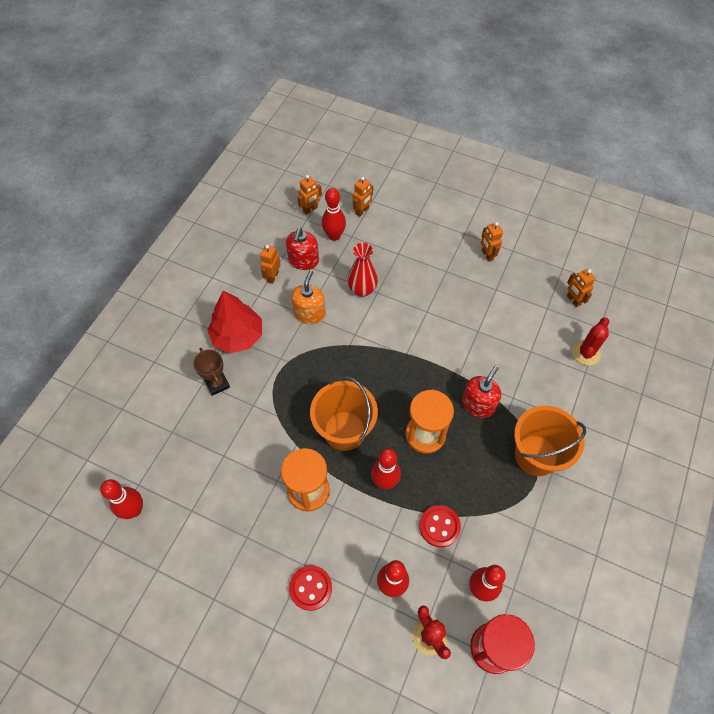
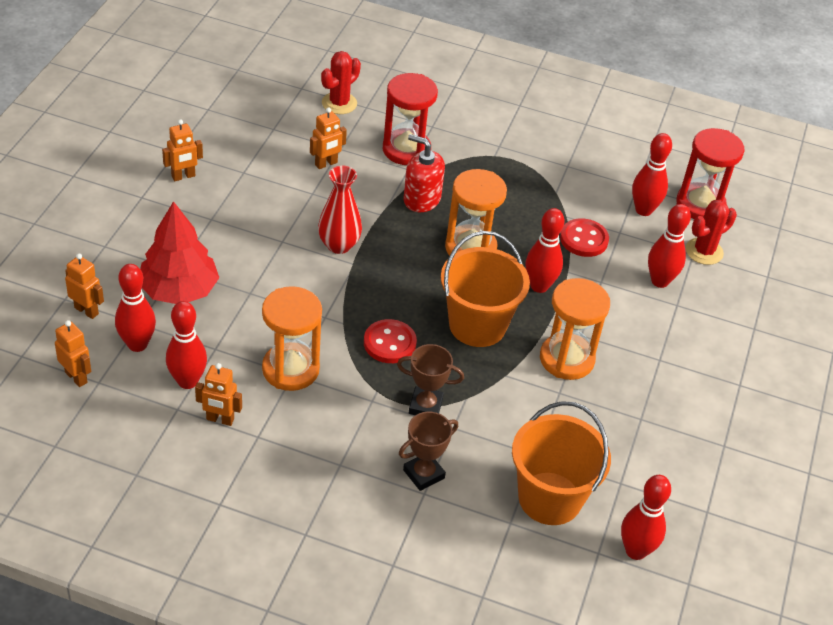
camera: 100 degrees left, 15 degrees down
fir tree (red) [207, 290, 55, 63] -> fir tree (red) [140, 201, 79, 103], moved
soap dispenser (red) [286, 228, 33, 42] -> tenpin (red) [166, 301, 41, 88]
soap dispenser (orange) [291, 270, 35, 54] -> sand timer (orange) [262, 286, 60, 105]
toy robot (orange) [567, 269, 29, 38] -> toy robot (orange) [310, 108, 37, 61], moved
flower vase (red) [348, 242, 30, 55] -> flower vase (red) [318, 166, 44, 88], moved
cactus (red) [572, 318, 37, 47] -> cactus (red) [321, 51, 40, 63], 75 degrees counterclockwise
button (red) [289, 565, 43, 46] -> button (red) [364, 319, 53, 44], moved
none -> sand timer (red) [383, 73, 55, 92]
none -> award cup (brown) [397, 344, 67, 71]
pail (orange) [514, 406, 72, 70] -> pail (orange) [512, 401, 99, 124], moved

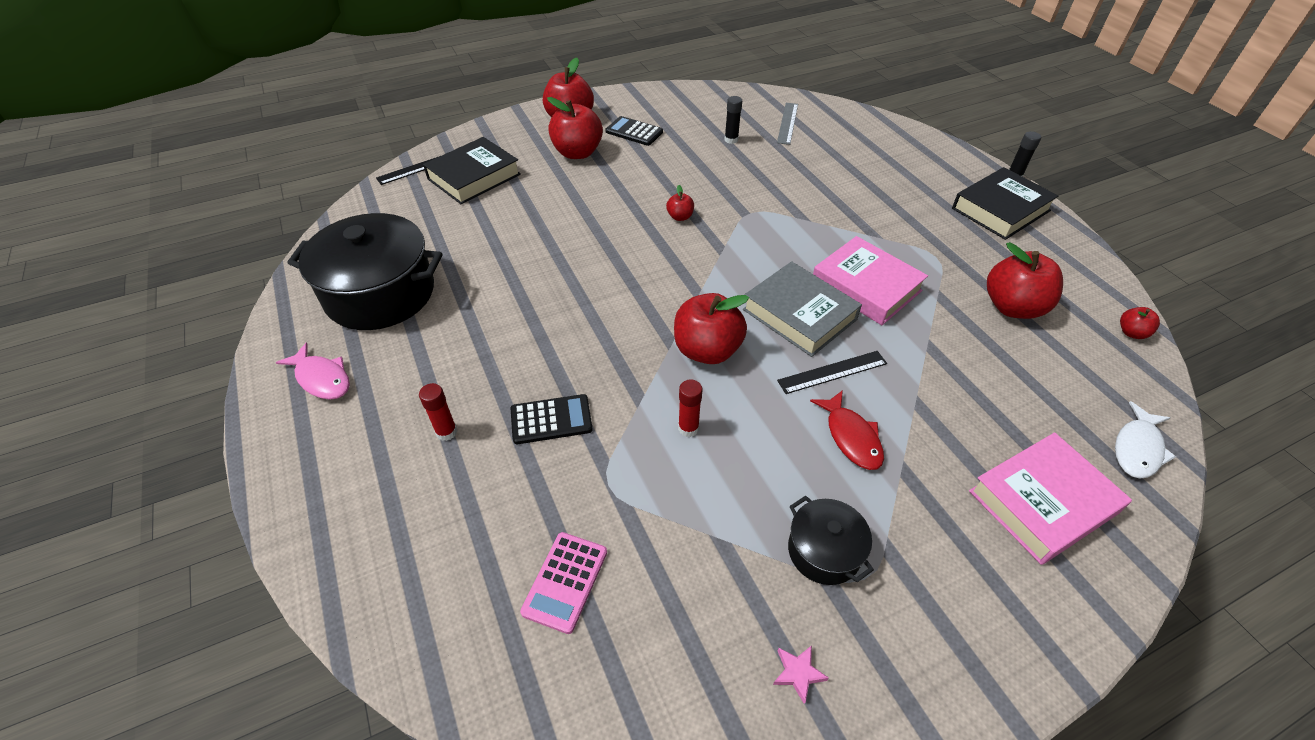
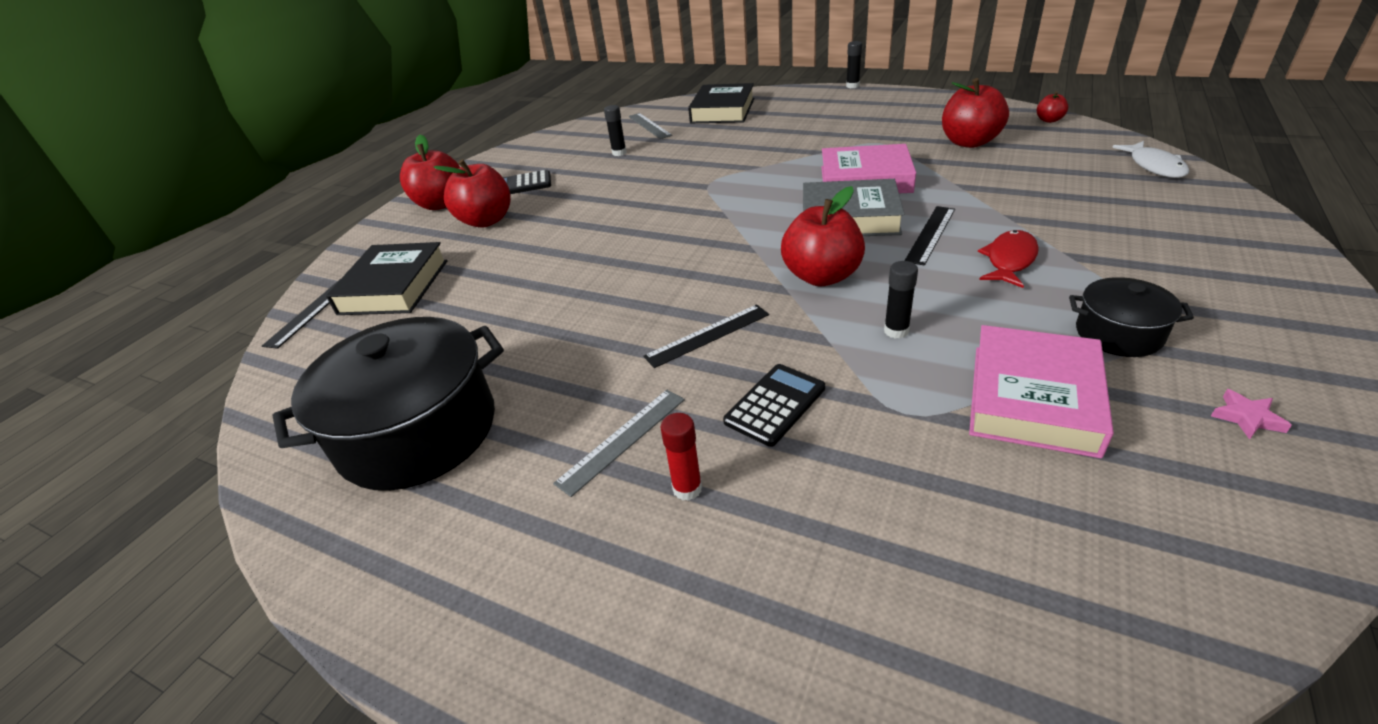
camera: 35 degrees left, 10 degrees down
none -> ruler (grey) [553, 390, 132, 107]
none -> ruler (jet-black) [643, 304, 126, 64]
book (jet-black) [952, 167, 106, 73] -> book (jet-black) [688, 83, 67, 40], moved
glue stick (red) [678, 379, 25, 58] -> glue stick (jet-black) [884, 261, 34, 78]
book (rose-pink) [969, 432, 163, 133] -> book (rose-pink) [969, 325, 145, 133], moved
fish (red) [810, 390, 74, 80] -> fish (red) [978, 230, 61, 58], 90 degrees counterclockwise
fish (rose-pink) [276, 342, 74, 58] -> none
pocket calculator (rose-pink) [520, 532, 87, 102] -> none
toy apple (red) [666, 185, 28, 36] -> none

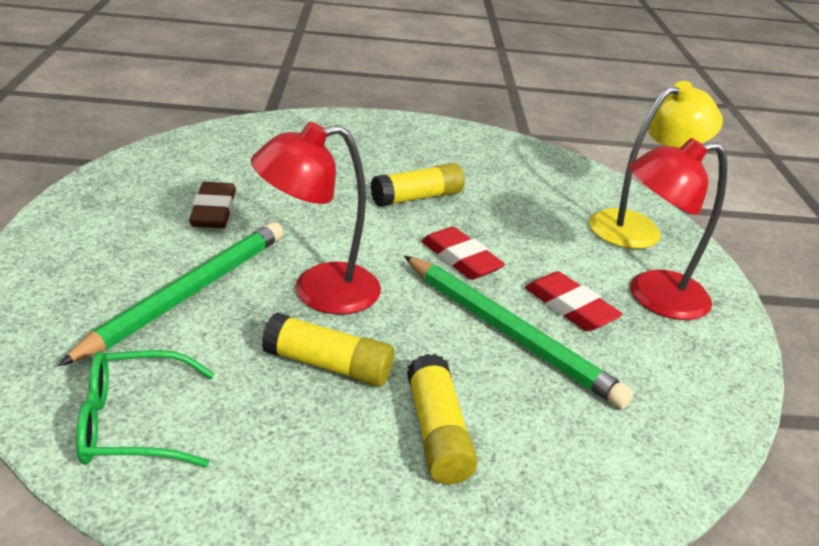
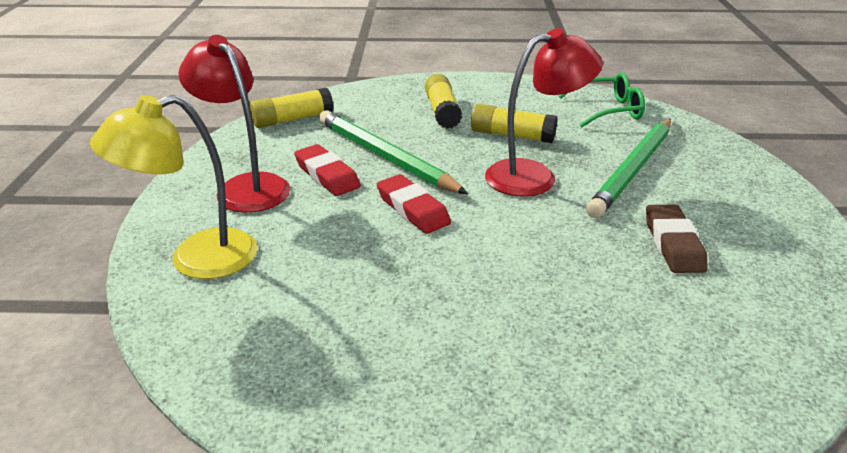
camera: 175 degrees left, 0 degrees up
reading lamp (red) [629, 138, 98, 182] -> reading lamp (red) [178, 35, 112, 178], 120 degrees counterclockwise
glue stick (bright yellow) [371, 163, 94, 44] -> glue stick (bright yellow) [250, 88, 84, 40], moved

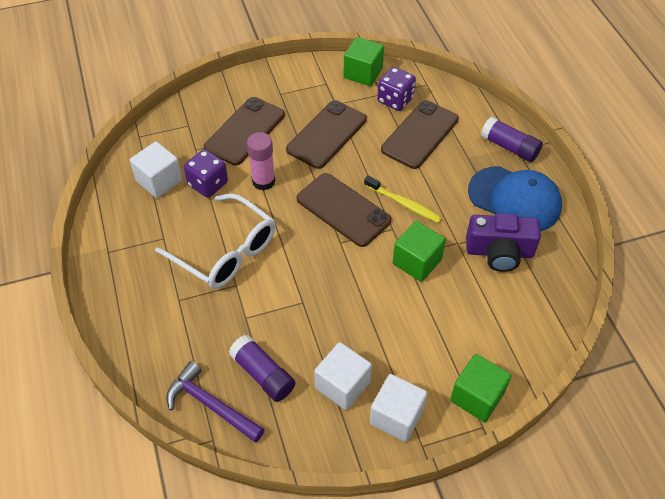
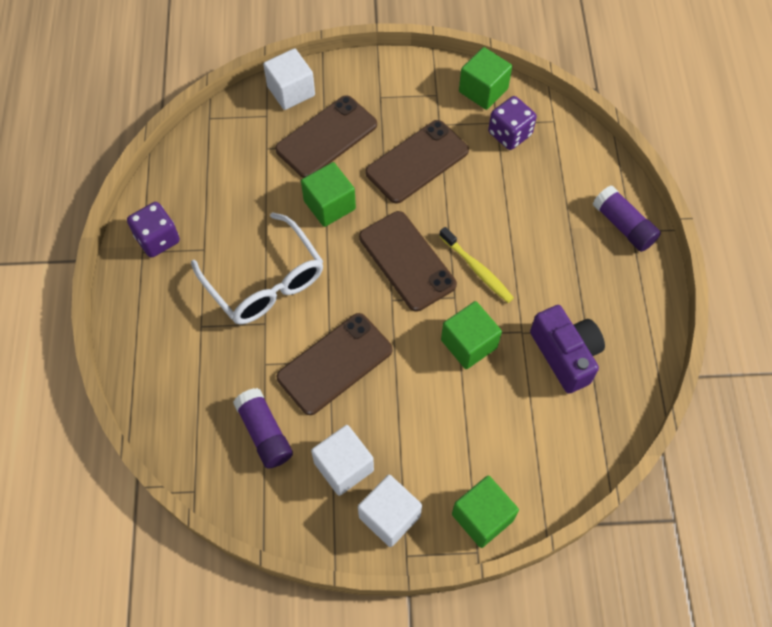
camera: 15 degrees right, 10 degrees up
die (violet) [184, 149, 44, 49] -> die (violet) [127, 202, 53, 56], moved
solid cube (white) [130, 141, 52, 57] -> solid cube (white) [263, 48, 52, 62], moved
smartphone (brown) [381, 100, 78, 69] -> smartphone (brown) [277, 313, 116, 102], moved
glue stick (rose-pink) [247, 132, 28, 58] -> solid cube (green) [301, 162, 55, 65]
compact camera (violet) [466, 213, 75, 59] -> compact camera (violet) [530, 305, 75, 89], 135 degrees counterclockwise
claw hammer (violet) [166, 361, 99, 82] -> none
cap (cobalt) [468, 166, 94, 65] -> none

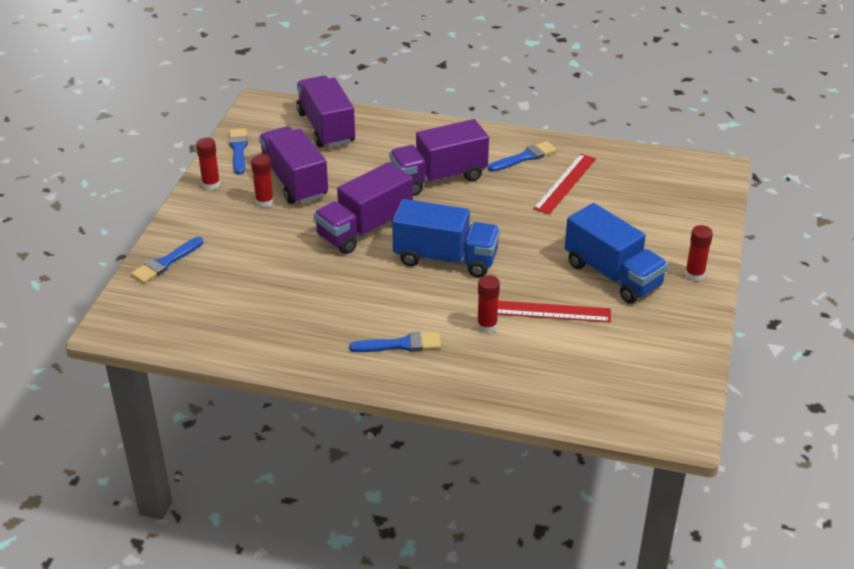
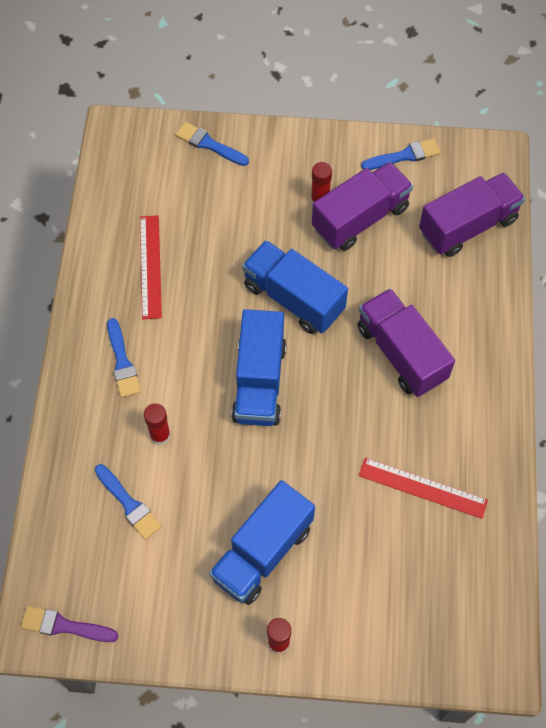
camera: 80 degrees right, 25 degrees up
none -> paint brush (violet) [21, 606, 97, 36]
paint brush (cobalt) [488, 141, 69, 31] -> paint brush (cobalt) [95, 464, 67, 76], moved
ruler (red) [498, 301, 113, 21] -> ruler (red) [140, 215, 22, 104], moved
toy truck (violet) [314, 162, 99, 92] -> toy truck (cobalt) [242, 240, 106, 94]
glue stick (red) [196, 137, 24, 53] -> none

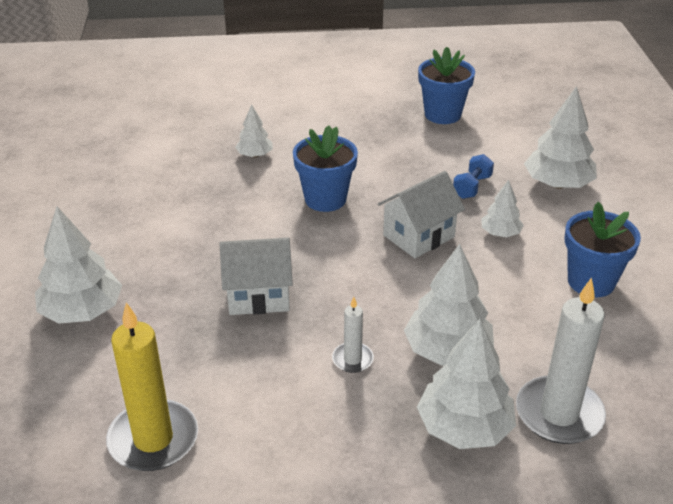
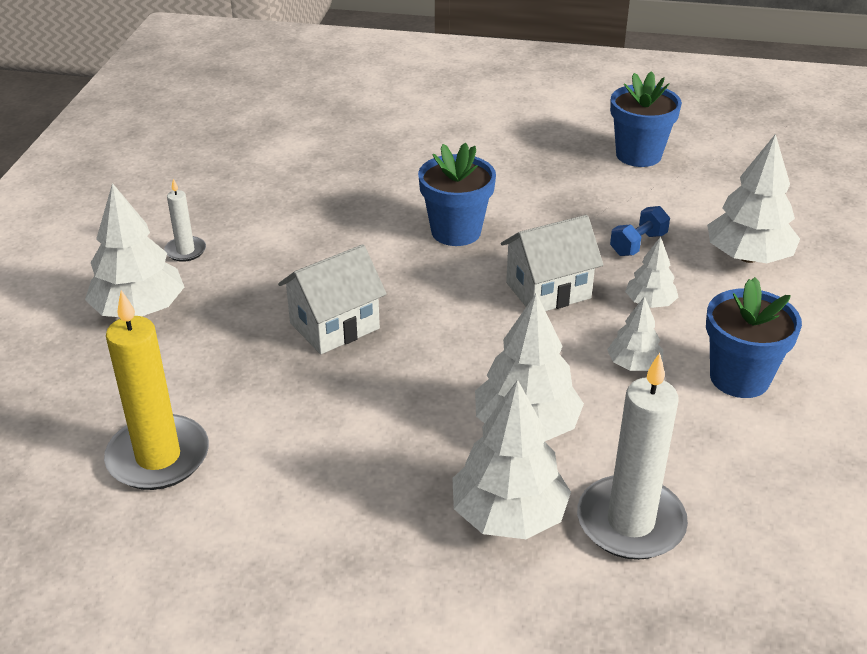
camera: 15 degrees right, 0 degrees up
pillar candle (white) [332, 297, 42, 76] -> pillar candle (white) [164, 179, 42, 83], moved
cottage (white) [220, 238, 73, 77] -> cottage (white) [278, 244, 109, 110], 45 degrees counterclockwise
fir tree (white) [235, 104, 38, 54] -> fir tree (white) [607, 296, 56, 75], moved

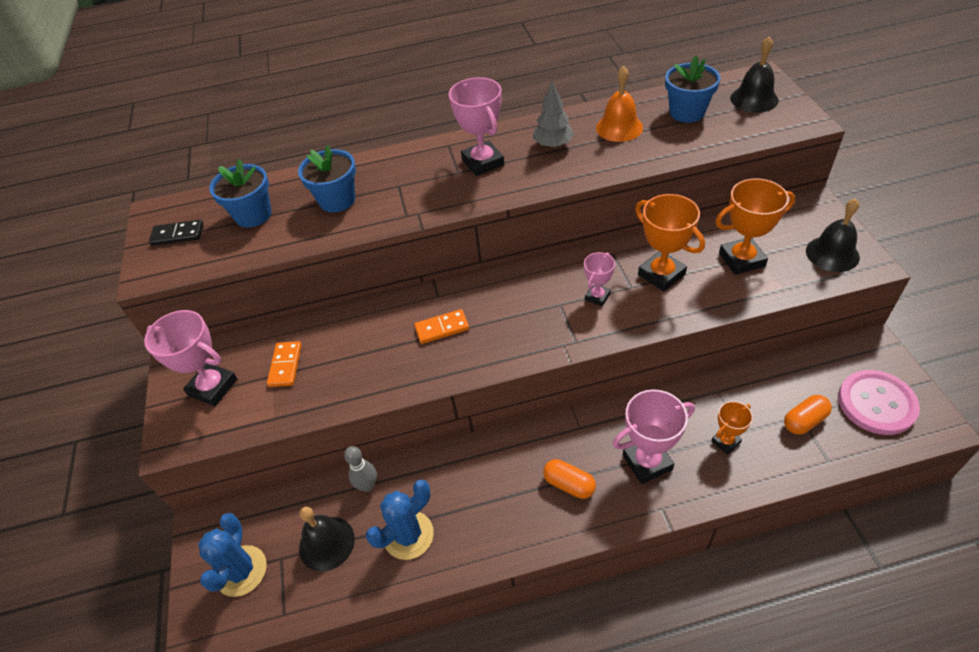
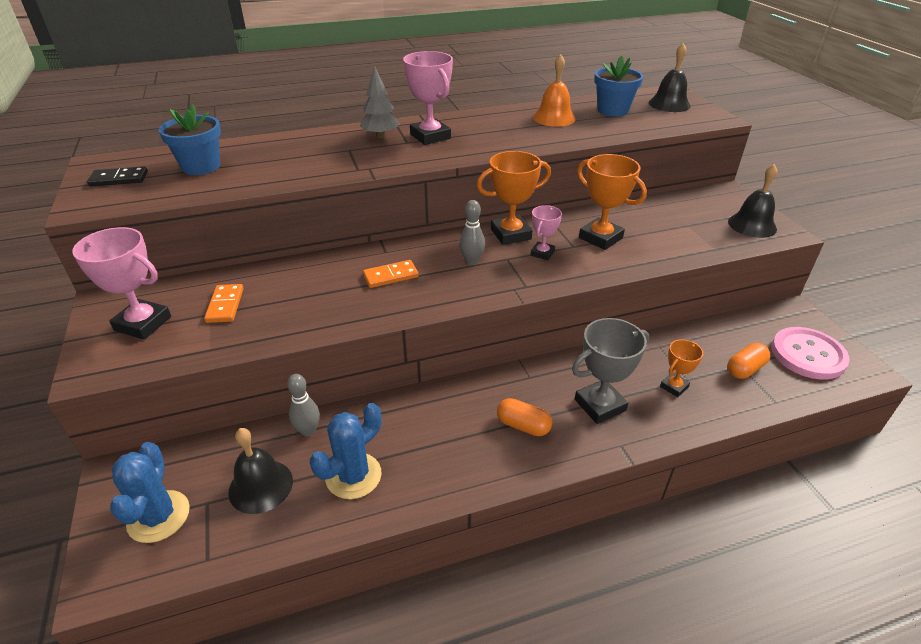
camera: 10 degrees left, 10 degrees down
fir tree (grey) [533, 81, 41, 67] -> fir tree (grey) [360, 66, 40, 72], moved
none -> tenpin (grey) [459, 200, 26, 65]
award cup (orange) [715, 178, 80, 97] -> award cup (orange) [477, 151, 74, 94], moved
award cup (rose-pink) [613, 390, 82, 94] -> award cup (grey) [572, 318, 78, 106]
plant pot (cobalt) [298, 145, 58, 67] -> none

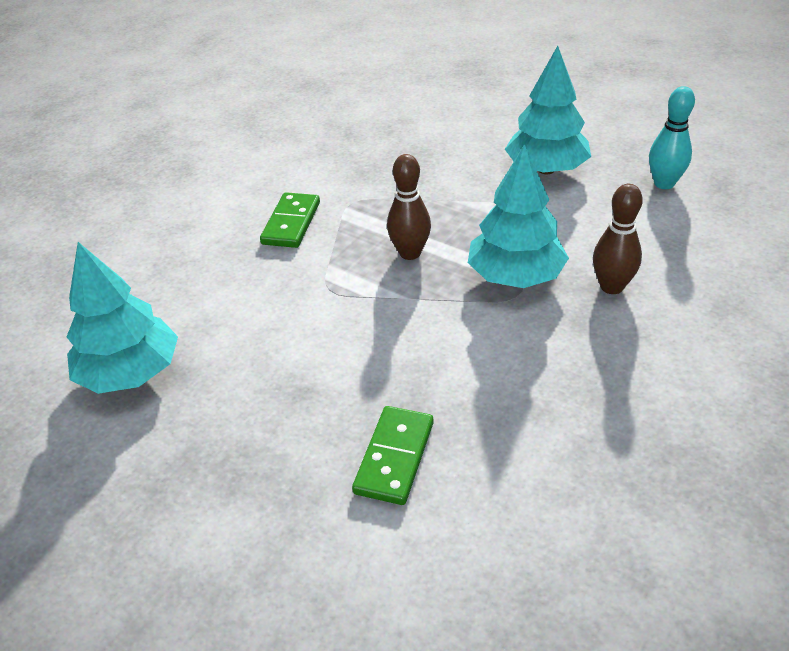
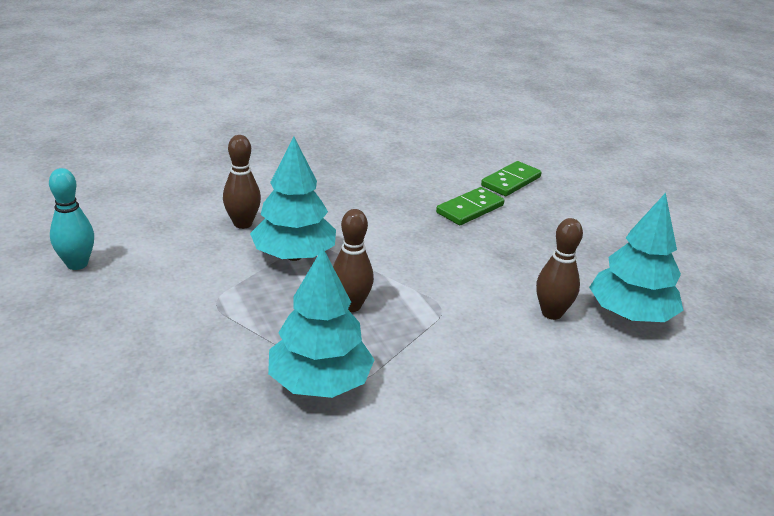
camera: 155 degrees left, 10 degrees down
fir tree (turquoise) [505, 46, 86, 128] -> fir tree (turquoise) [268, 248, 107, 150], moved
domino (green) [260, 192, 60, 56] -> domino (green) [481, 161, 61, 35], moved
none -> tenpin (brown) [536, 218, 47, 102]

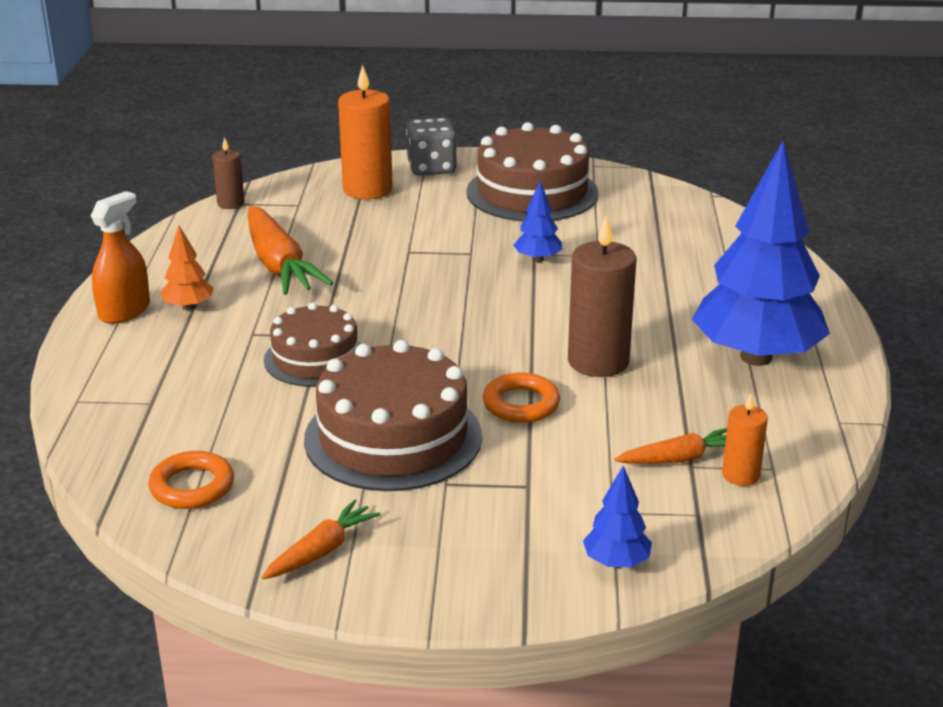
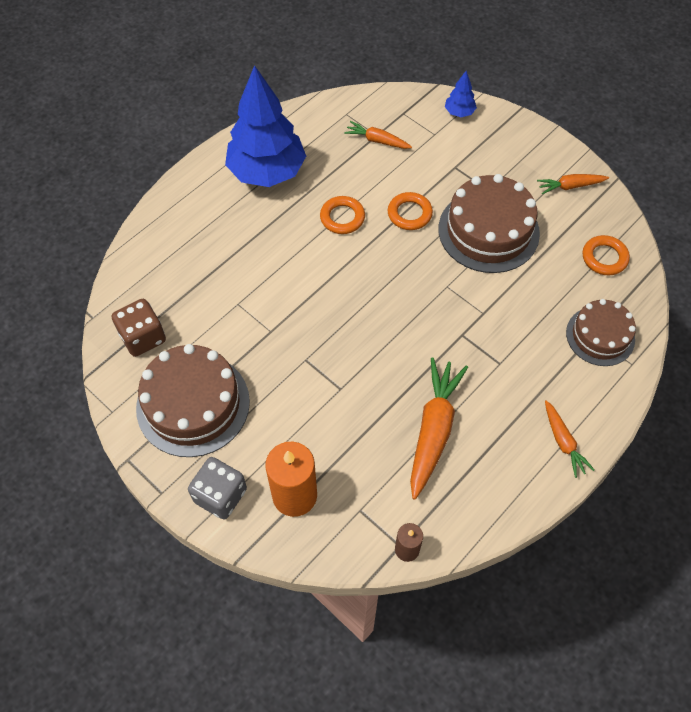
camera: 140 degrees left, 30 degrees up
none -> die (brown) [112, 299, 54, 58]
pillar candle (brown) [568, 215, 68, 162] -> hoop (orange) [320, 196, 45, 38]
spray bottle (orange) [91, 191, 59, 133] -> toy carrot (orange) [545, 400, 49, 78]
cake (brown) [264, 302, 97, 84] -> cake (brown) [566, 299, 70, 67], moved
fir tree (orange) [160, 226, 53, 84] -> none
fir tree (cobalt) [513, 181, 49, 81] -> none
pillar candle (orange) [722, 394, 46, 92] -> none

